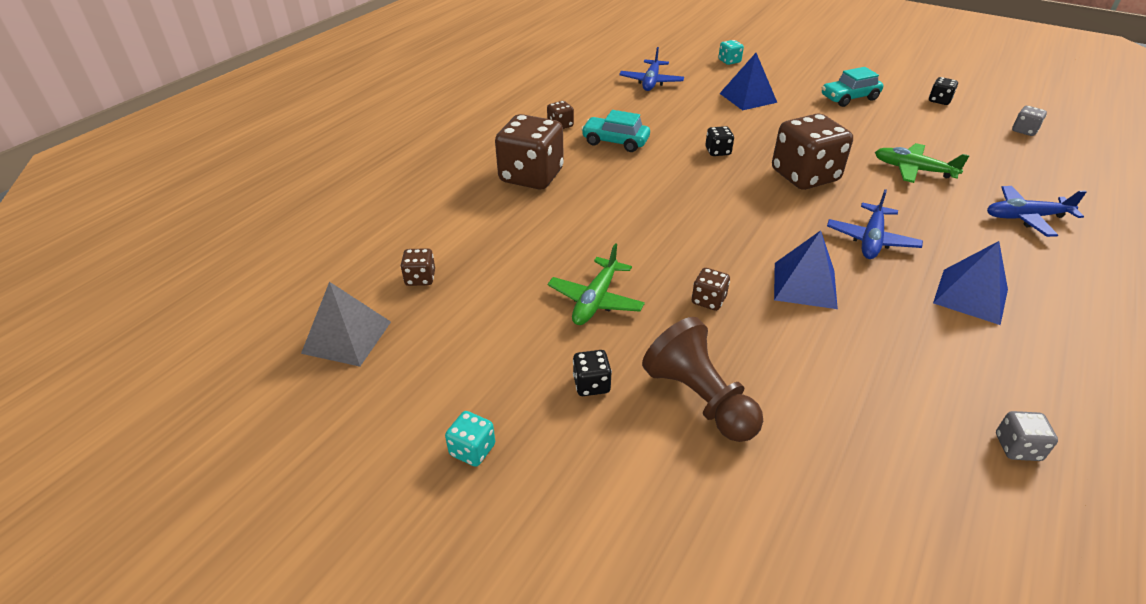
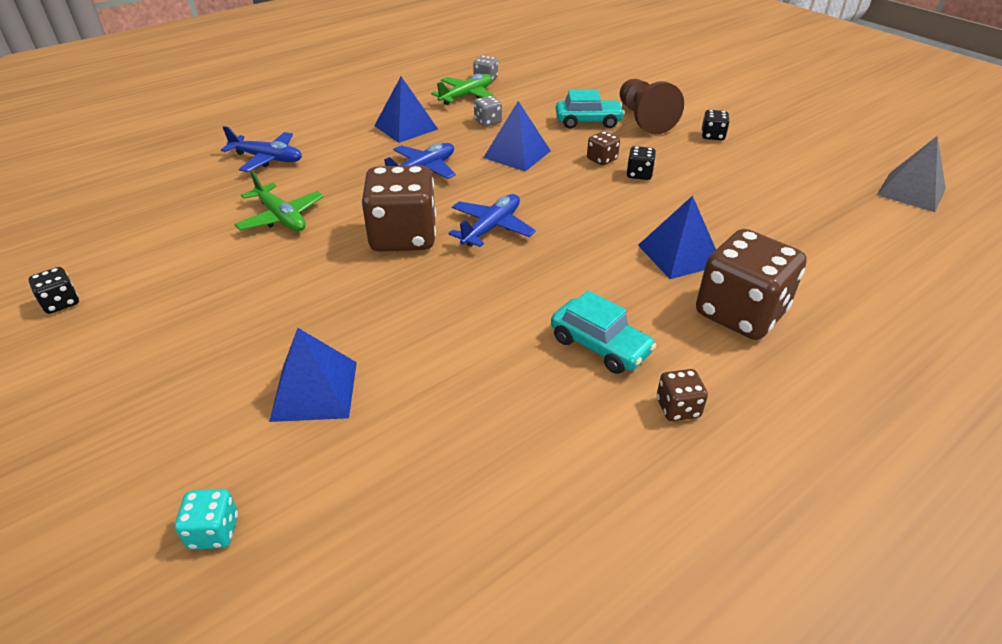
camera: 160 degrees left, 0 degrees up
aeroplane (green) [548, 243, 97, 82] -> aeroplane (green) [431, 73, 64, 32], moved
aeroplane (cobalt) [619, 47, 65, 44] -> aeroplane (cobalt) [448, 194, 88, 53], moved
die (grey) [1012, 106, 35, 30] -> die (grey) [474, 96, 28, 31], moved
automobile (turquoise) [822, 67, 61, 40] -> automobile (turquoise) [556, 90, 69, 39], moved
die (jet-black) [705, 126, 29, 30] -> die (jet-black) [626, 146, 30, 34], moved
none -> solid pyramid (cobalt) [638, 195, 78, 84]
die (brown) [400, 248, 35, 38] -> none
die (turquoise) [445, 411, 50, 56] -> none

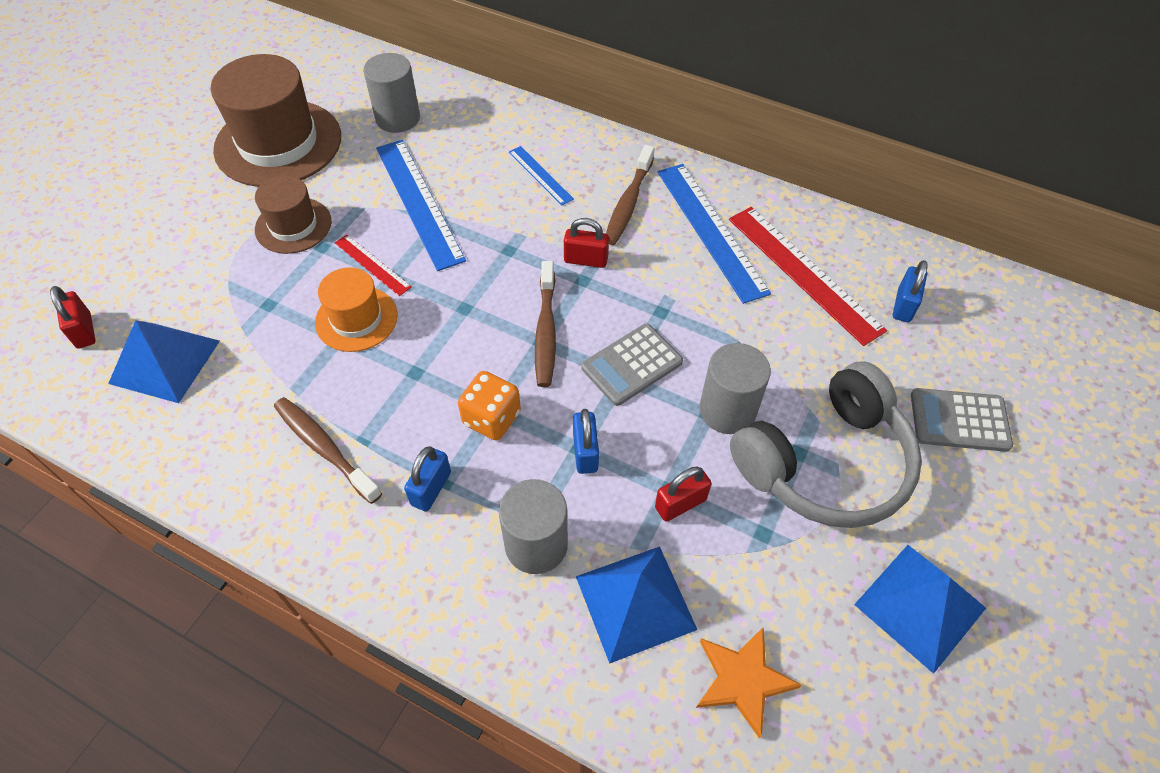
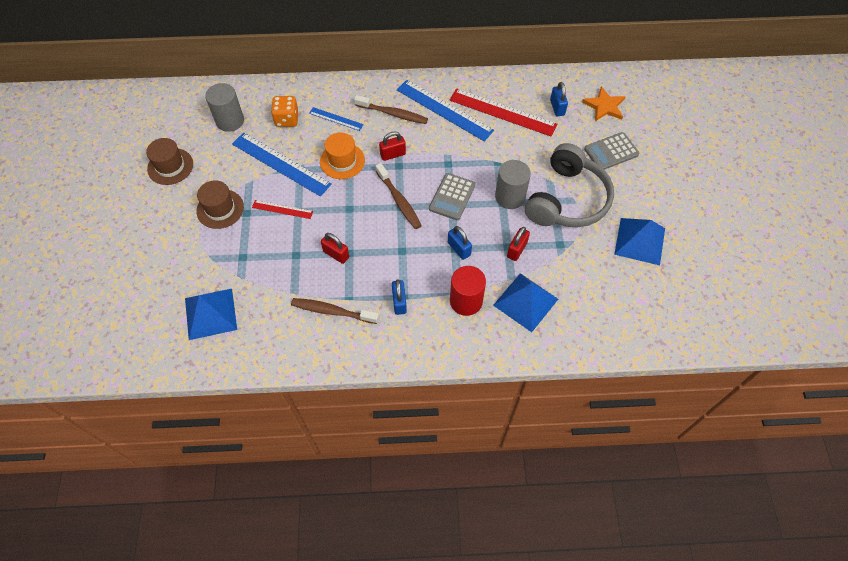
camera: 30 degrees left, 5 degrees up
tall hat (brown) [211, 54, 130, 133] -> tall hat (brown) [146, 138, 47, 47], x0.56
die (orange) [458, 371, 63, 70] -> die (orange) [271, 96, 28, 31], moved
tall hat (orange) [315, 267, 82, 85] -> tall hat (orange) [320, 132, 45, 47], moved
padlock (red) [50, 286, 46, 63] -> padlock (red) [321, 233, 28, 31], moved
tooth brush (brown) [606, 145, 49, 100] -> tooth brush (brown) [354, 95, 74, 29], 60 degrees counterclockwise
cylinder shape (grey) [499, 479, 69, 95] -> cylinder shape (red) [450, 266, 36, 50]
star shape (orange) [696, 627, 106, 112] -> star shape (orange) [582, 86, 44, 35], moved

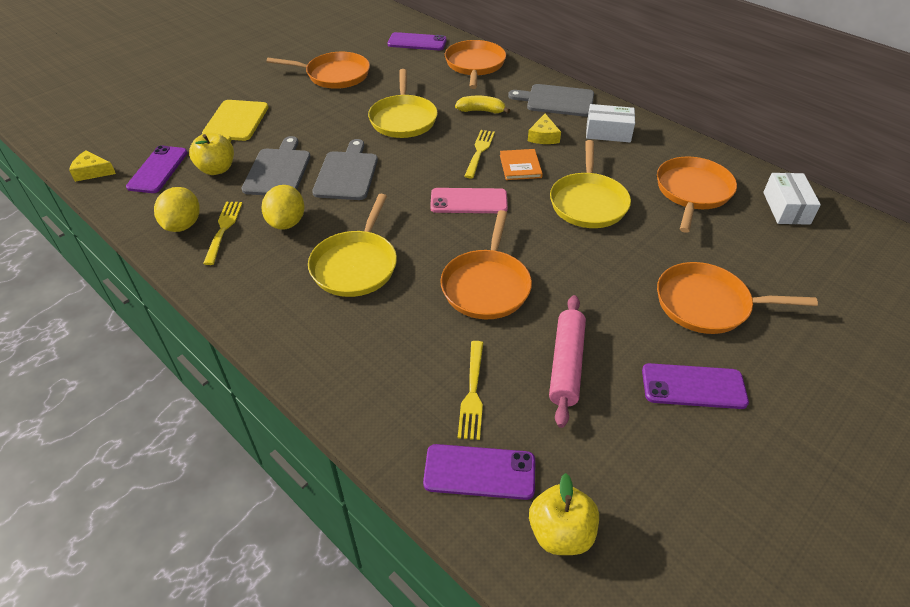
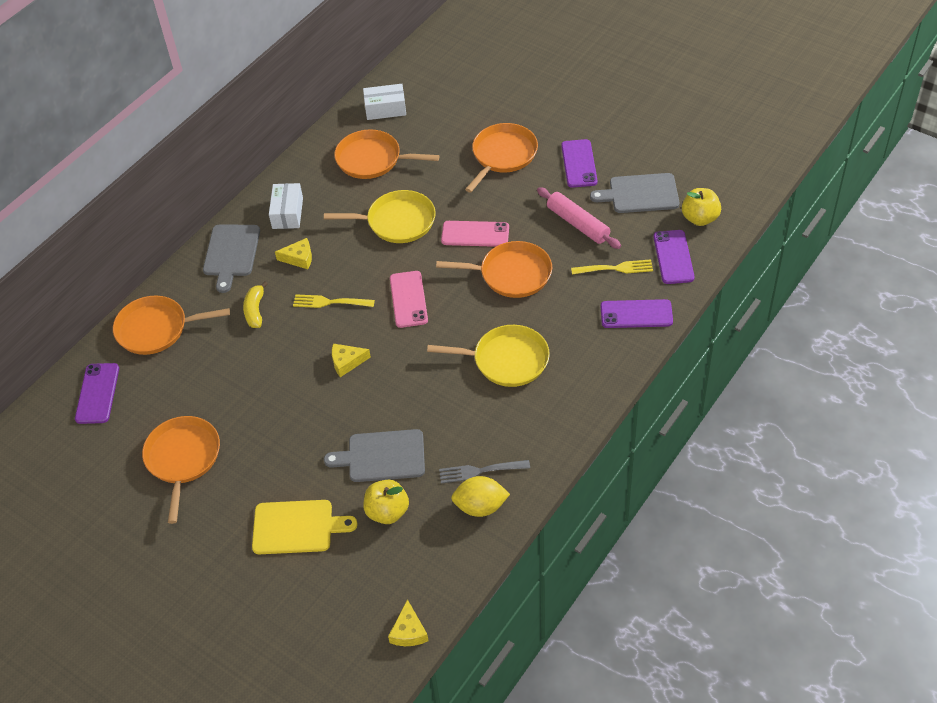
camera: 95 degrees left, 5 degrees up
none -> cheese wedge (bright yellow) [332, 344, 39, 33]
dinner fork (bright yellow) [203, 202, 40, 63] -> dinner fork (grey) [439, 460, 91, 23]
none -> smartphone (rose-pink) [441, 221, 68, 26]
skillet (orange) [657, 262, 161, 72] -> skillet (orange) [465, 123, 73, 70], 150 degrees counterclockwise
dough roller (rose-pink) [549, 295, 37, 133] -> dough roller (rose-pink) [537, 187, 84, 62], 45 degrees clockwise
bread board (grey) [312, 139, 66, 61] -> bread board (grey) [590, 173, 90, 40], moved
smartphone (violet) [126, 145, 62, 48] -> smartphone (violet) [601, 299, 72, 29], moved
toy lemon (bright yellow) [262, 185, 42, 45] -> none
skillet (bright yellow) [368, 69, 70, 69] -> none
book (orange) [500, 149, 43, 31] -> none

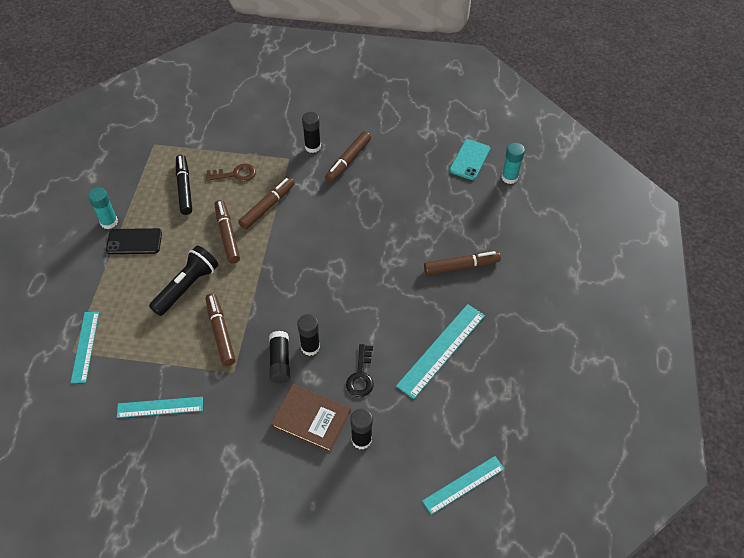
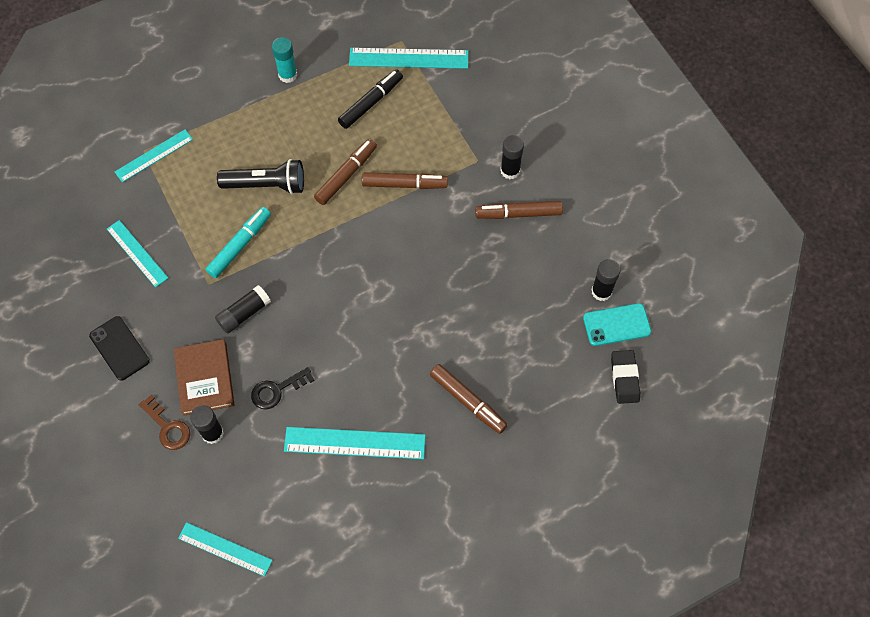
camera: 55 degrees right, 10 degrees up
smartphone (jet-black) [106, 228, 56, 26] -> smartphone (jet-black) [89, 316, 61, 65], moved
key (brown) [206, 164, 50, 18] -> key (brown) [139, 395, 51, 55], moved
marker (brown) [205, 293, 31, 73] -> marker (turquoise) [206, 207, 65, 71]
none -> ruler (turquoise) [349, 48, 119, 21]
glue stick (jet-black) [297, 314, 23, 42] -> glue stick (jet-black) [591, 259, 30, 42], moved
glue stick (turquoise) [502, 143, 23, 41] -> pencil eraser (jet-black) [611, 350, 29, 54]

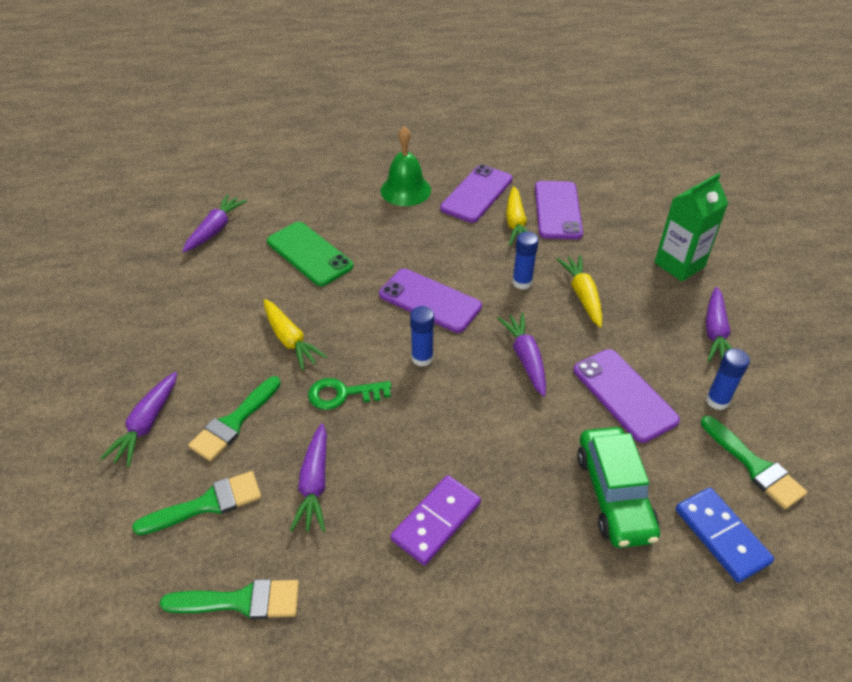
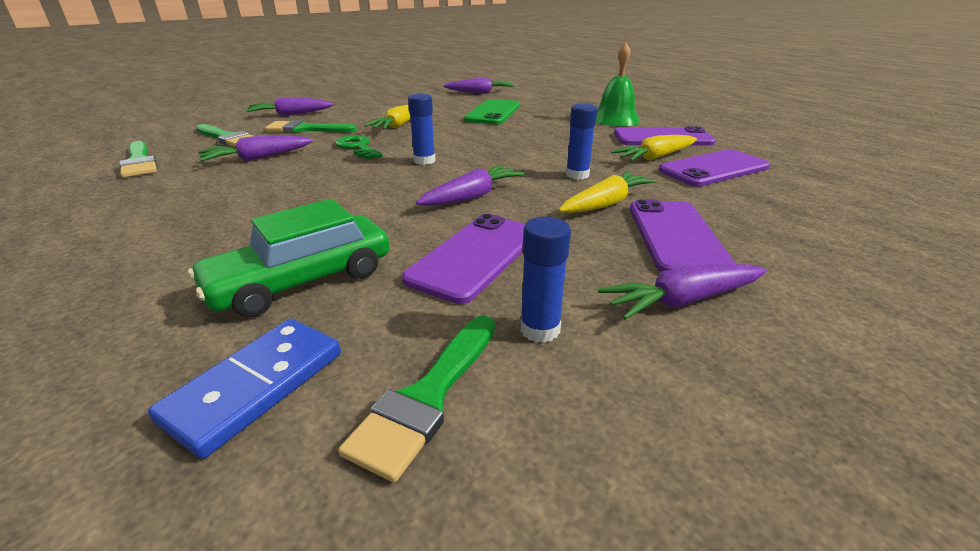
camera: 60 degrees right, 15 degrees down
smartphone (violet) [379, 269, 103, 64] -> smartphone (violet) [630, 199, 106, 73], moved
domino (violet) [391, 475, 90, 90] -> none
juice carton (green) [654, 173, 74, 109] -> none

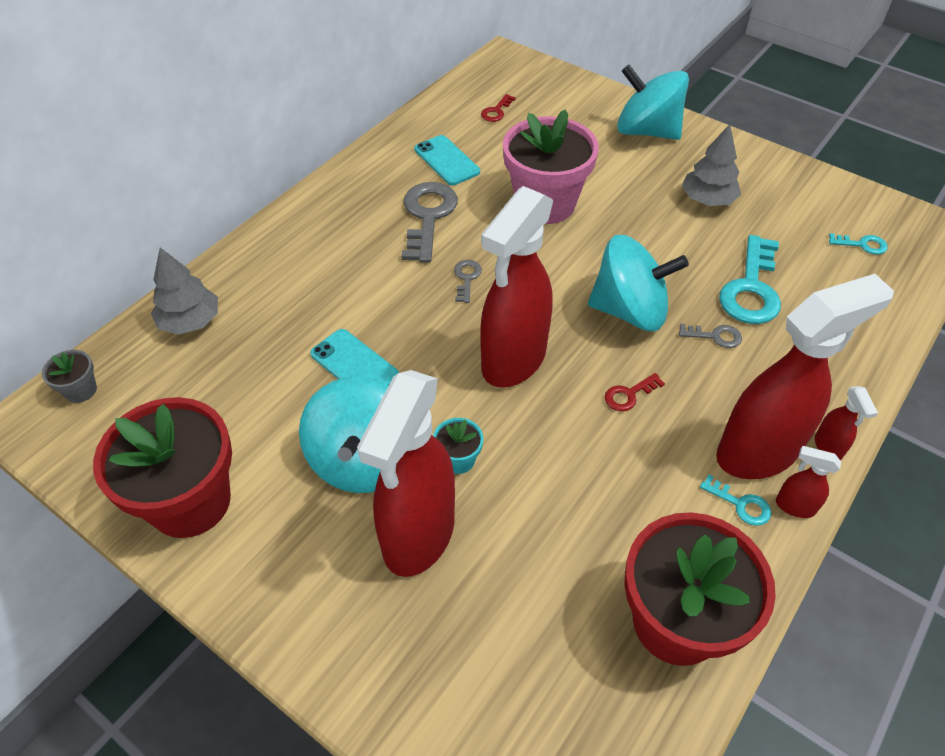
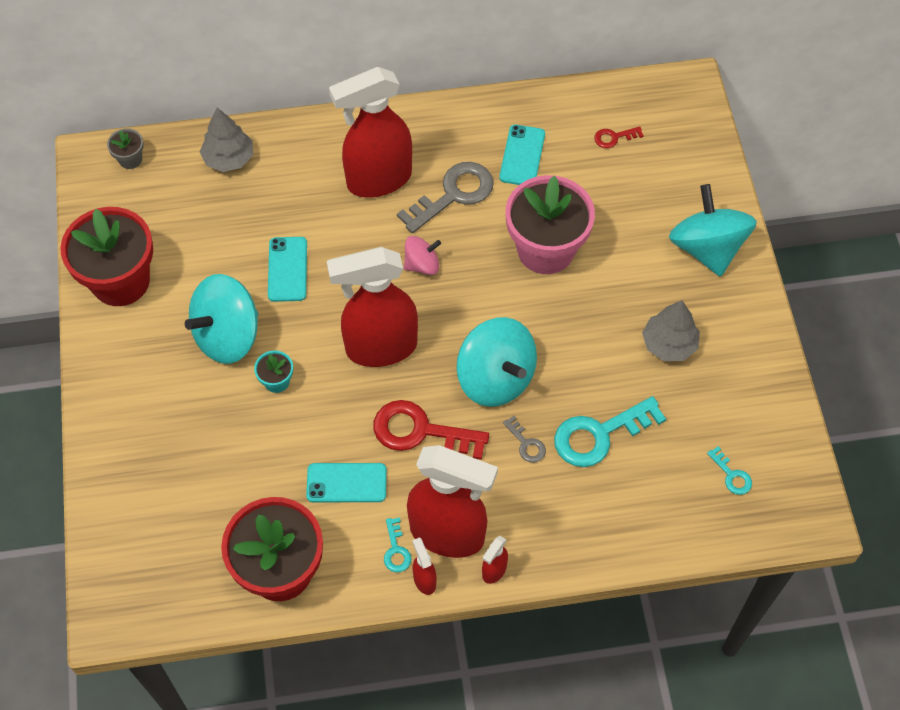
camera: 45 degrees right, 10 degrees up
none -> smartphone (turquoise) [306, 463, 81, 39]
spray bottle (red) [357, 370, 98, 207] -> spray bottle (red) [329, 67, 83, 131], moved
key (red) [605, 373, 60, 39] -> key (red) [373, 400, 116, 60], x2.10
key (grey) [454, 260, 28, 43] -> toy top (rose-pink) [404, 236, 37, 39]

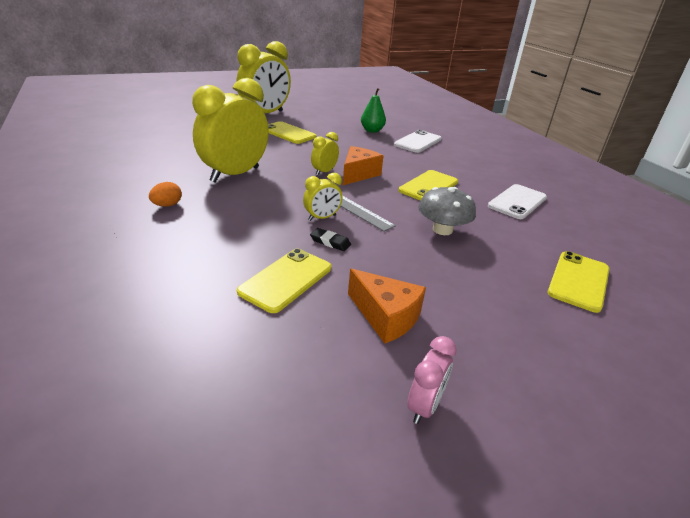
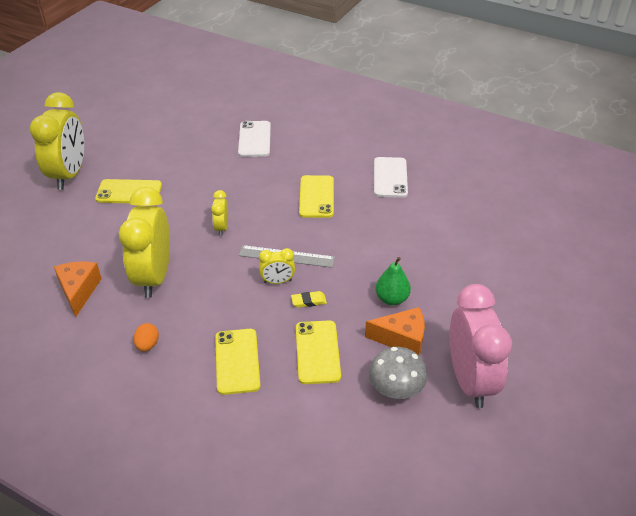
camera: 35 degrees left, 10 degrees up
cheese wedge (orange) [343, 146, 40, 39] -> cheese wedge (orange) [54, 261, 48, 56], moved
smartphone (bright yellow) [547, 251, 63, 62] -> smartphone (bright yellow) [215, 329, 45, 66], moved
clock (bright yellow) [303, 173, 40, 48] -> clock (bright yellow) [259, 248, 36, 36], 60 degrees clockwise
pencil eraser (jet-black) [310, 228, 41, 23] -> pencil eraser (bright yellow) [291, 291, 36, 17]
toadstool (grey) [418, 187, 58, 48] -> toadstool (grey) [369, 347, 58, 52], moved
toy pear (green) [361, 88, 25, 45] -> toy pear (green) [375, 257, 36, 48], moved
clock (rose-pink) [407, 336, 50, 88] -> clock (rose-pink) [450, 284, 62, 124], x2.21

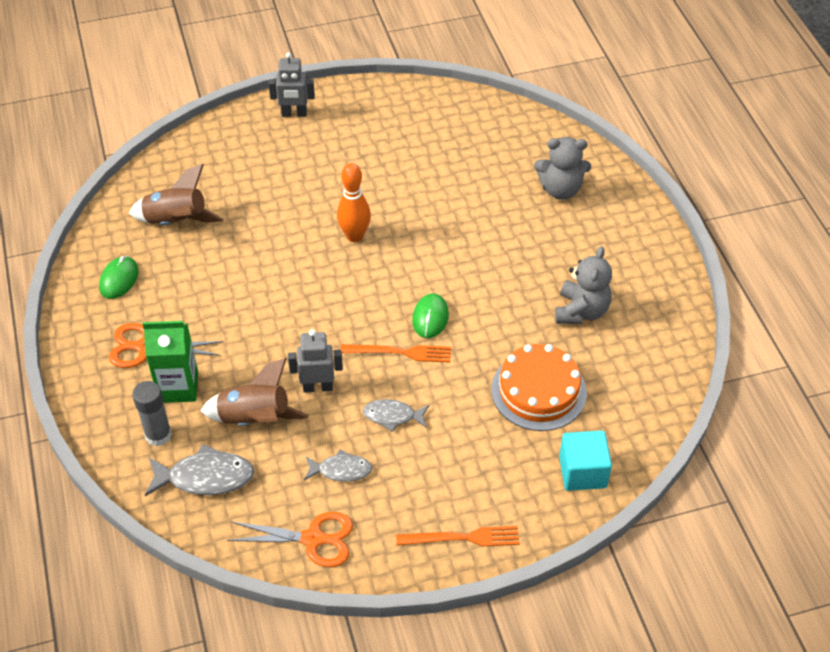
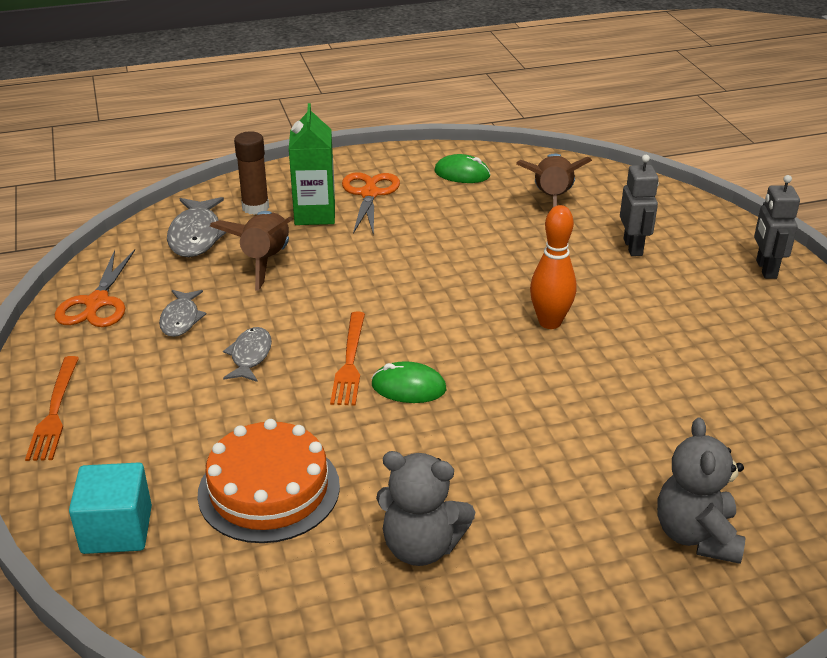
camera: 90 degrees right, 15 degrees down
glue stick (grey) [132, 381, 40, 66] -> glue stick (brown) [234, 131, 35, 84]
toy robot (grey) [288, 329, 55, 64] -> toy robot (grey) [620, 155, 39, 101], moved

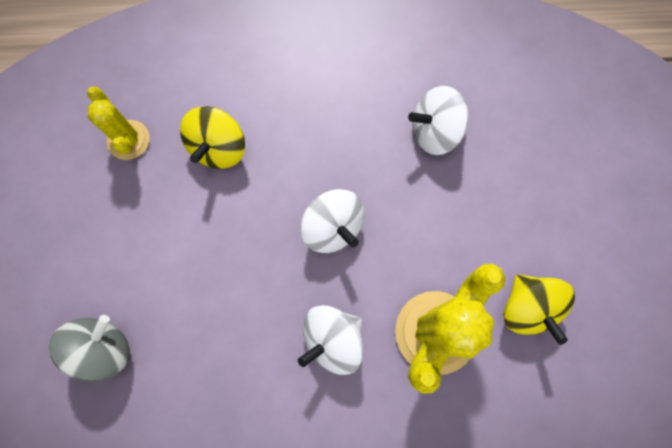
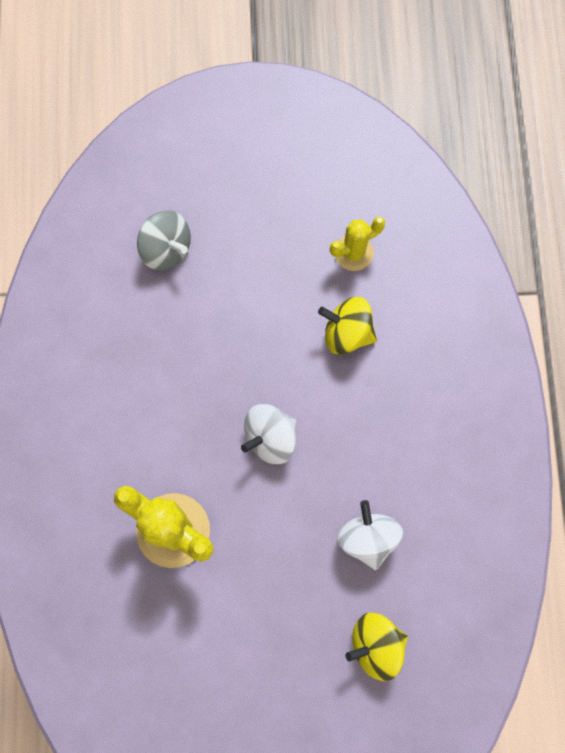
camera: 90 degrees right, 0 degrees up
toy top (bright yellow) [504, 274, 71, 71] -> toy top (bright yellow) [345, 613, 63, 68], moved
toy top (white) [298, 305, 65, 70] -> none

